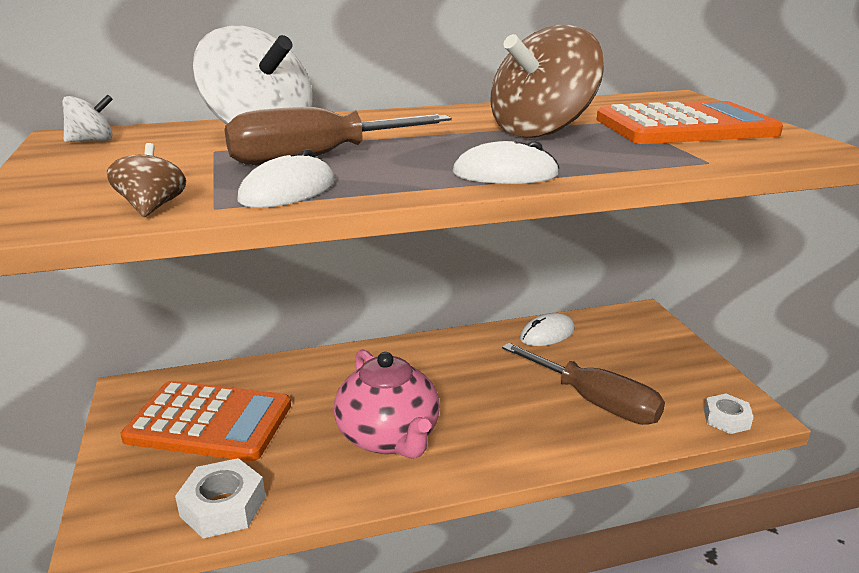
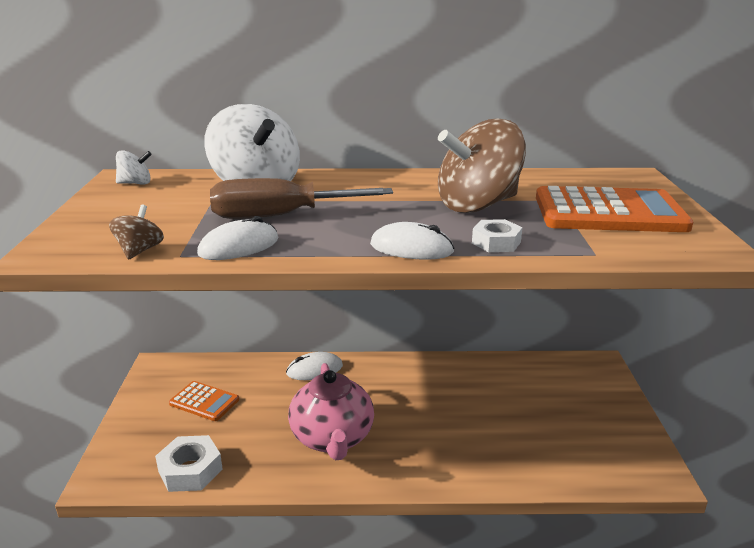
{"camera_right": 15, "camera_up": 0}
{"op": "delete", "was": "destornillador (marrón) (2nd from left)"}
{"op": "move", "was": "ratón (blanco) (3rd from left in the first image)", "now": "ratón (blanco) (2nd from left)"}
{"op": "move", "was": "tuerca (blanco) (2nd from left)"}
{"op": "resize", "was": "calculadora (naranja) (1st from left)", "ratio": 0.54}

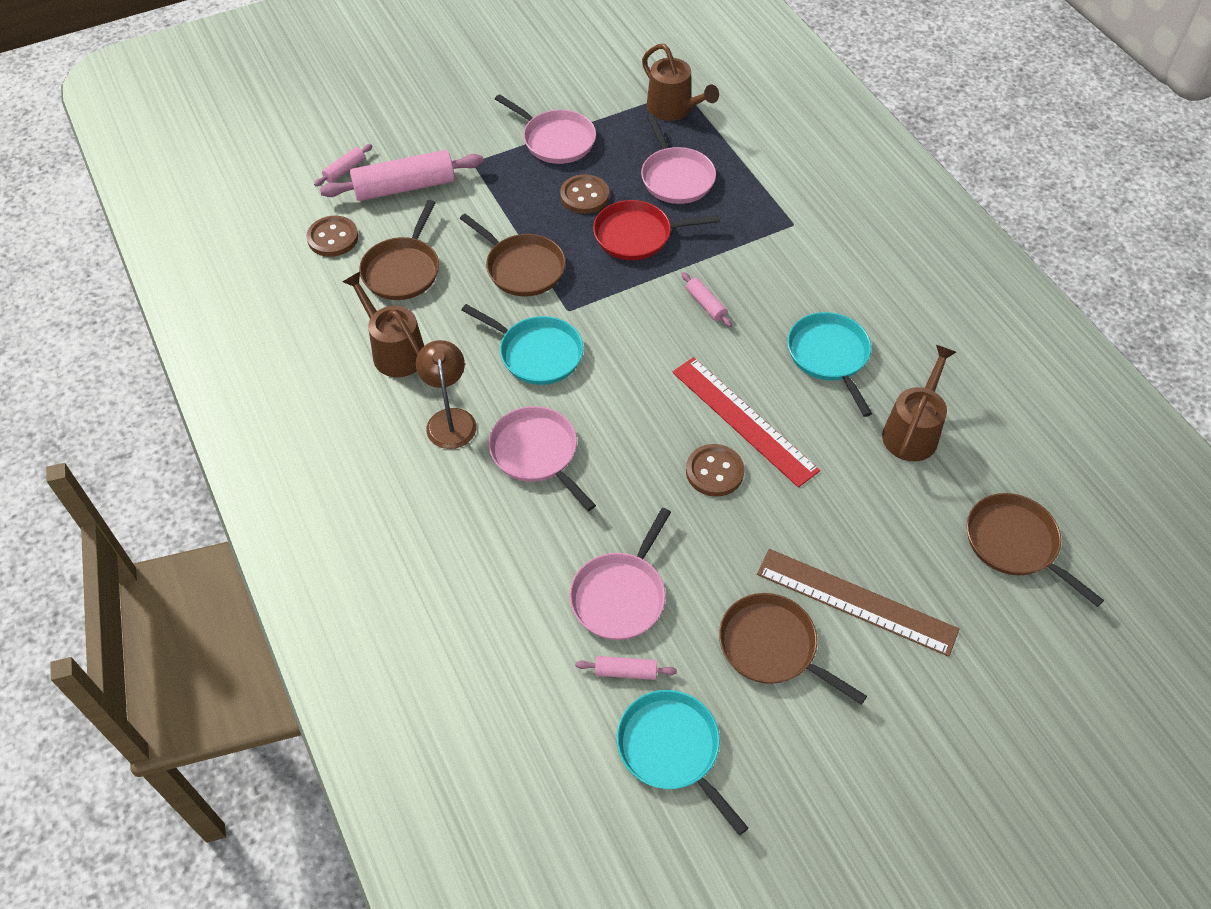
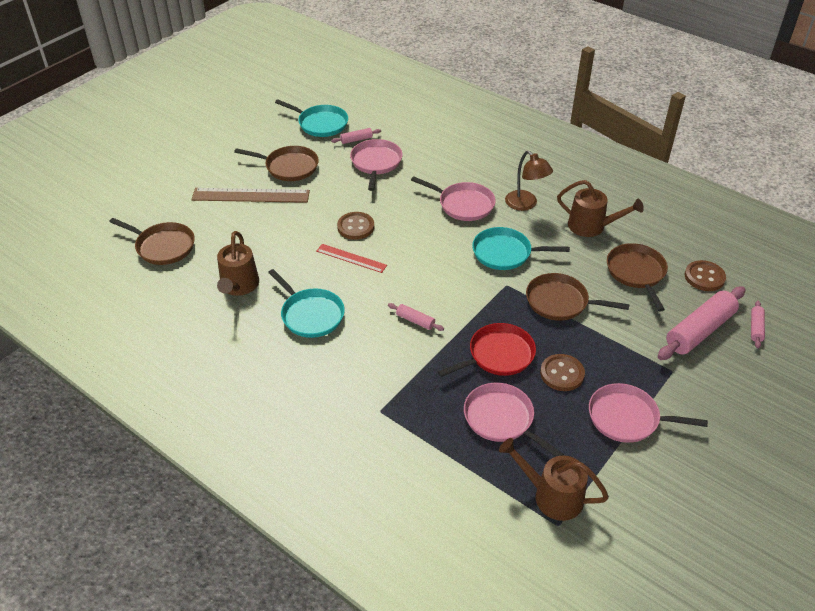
{"camera_right": 155, "camera_up": -10}
{"op": "resize", "was": "regla (rojo)", "ratio": 0.59}

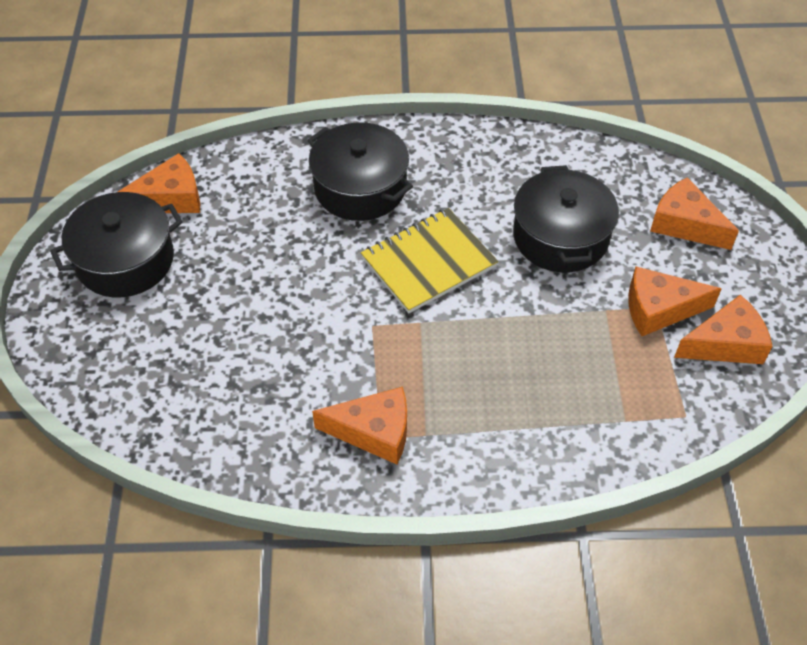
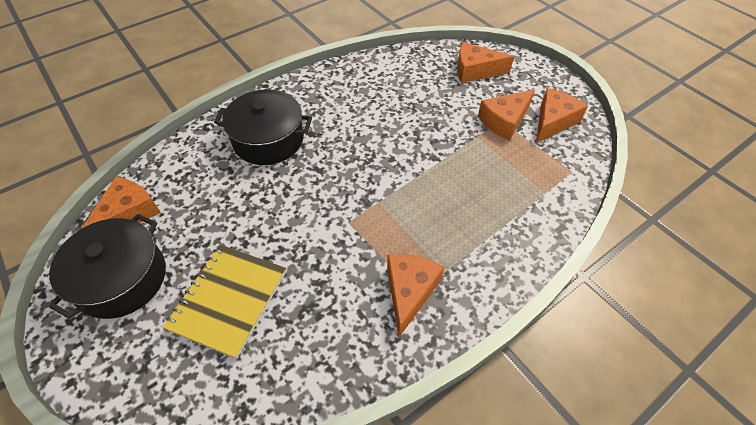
{"camera_right": -35, "camera_up": 0}
{"op": "delete", "was": "olla (negro) (3rd from left)"}
{"op": "move", "was": "cuaderno (amarillo)"}
{"op": "rotate", "was": "queso (naranja) (2nd from left)", "clockwise": -45}

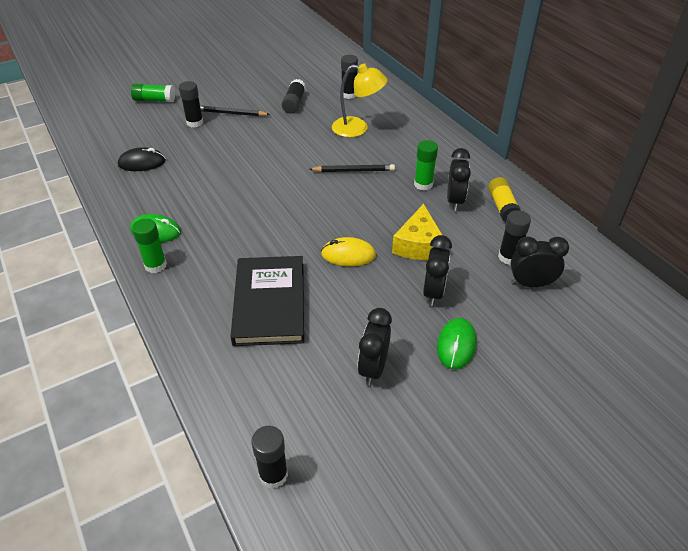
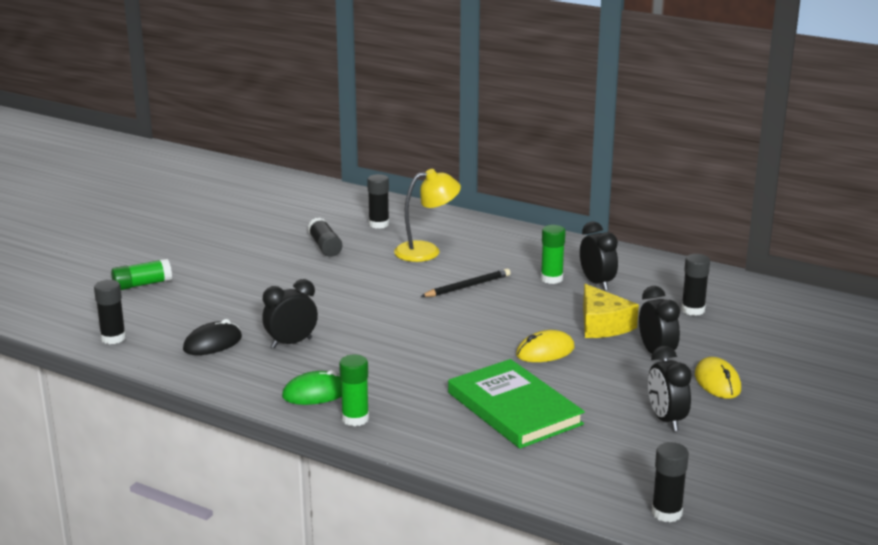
{"camera_right": -30, "camera_up": -20}
{"op": "delete", "was": "lápiz (negro) (1st from left)"}
{"op": "delete", "was": "barra de pegamento (amarillo)"}
{"op": "move", "was": "barra de pegamento (negro) (1st from left)"}
{"op": "move", "was": "despertador (negro) (4th from left in the first image)", "now": "despertador (negro) (1st from left)"}
{"op": "recolor", "was": "libro (negro)", "now": "libro (verde)"}
{"op": "recolor", "was": "ratón (verde) (2nd from left)", "now": "ratón (amarillo) (2nd from left)"}

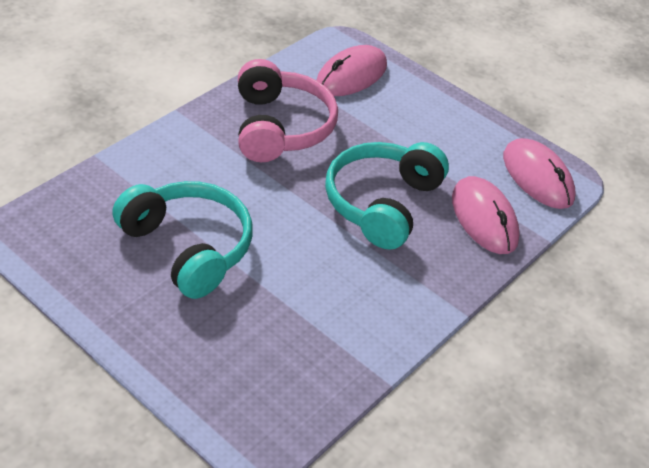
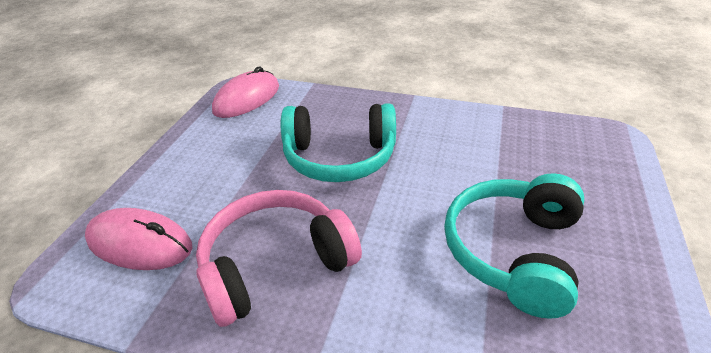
{"camera_right": -110, "camera_up": -5}
{"op": "delete", "was": "ratón (rosa) (2nd from left)"}

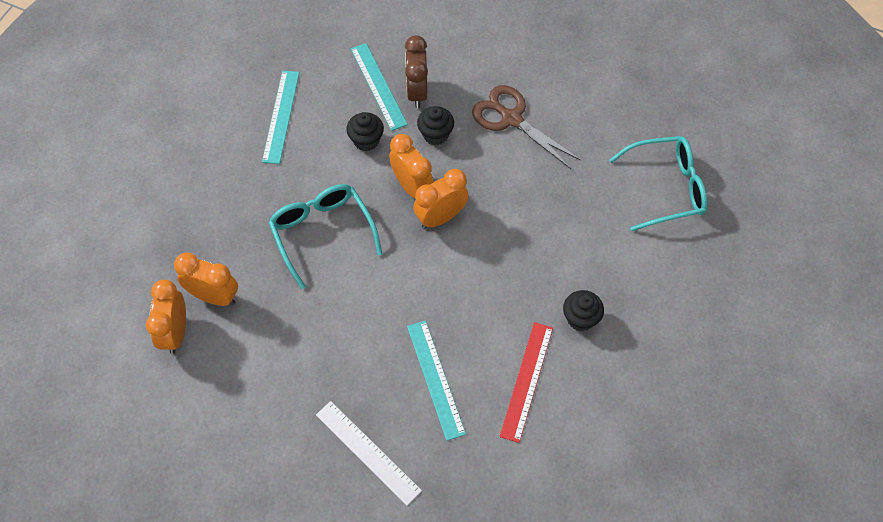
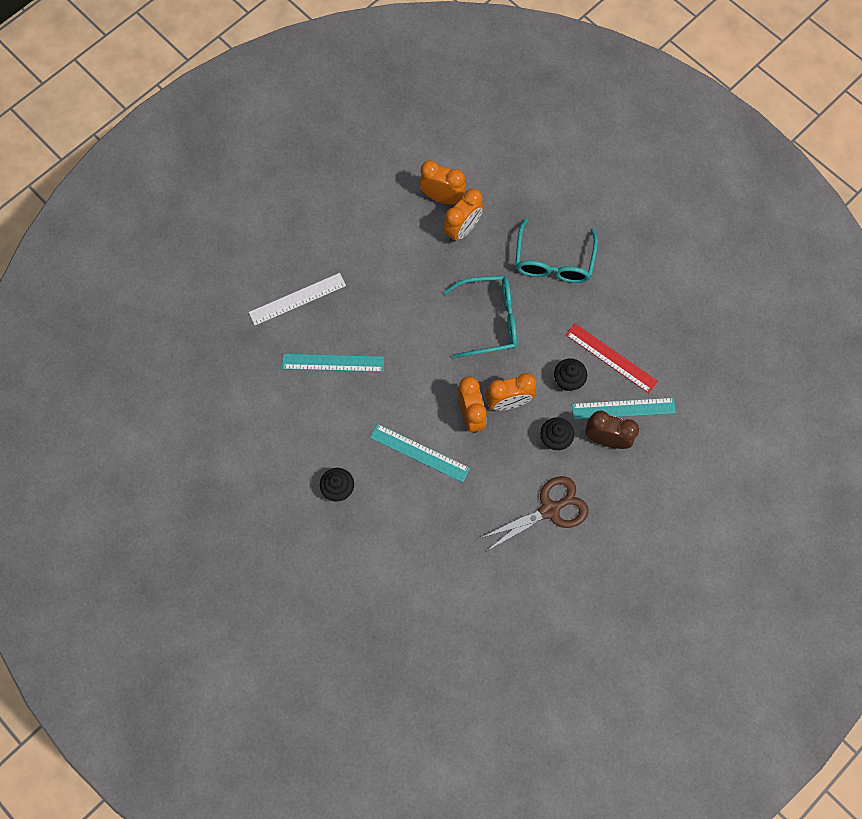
{"camera_right": 110, "camera_up": 10}
{"op": "move", "was": "regla (turquesa) (1st from left in the first image)", "now": "regla (turquesa) (2nd from left)"}
{"op": "move", "was": "regla (rojo)"}
{"op": "move", "was": "gafas (turquesa) (2nd from left)"}

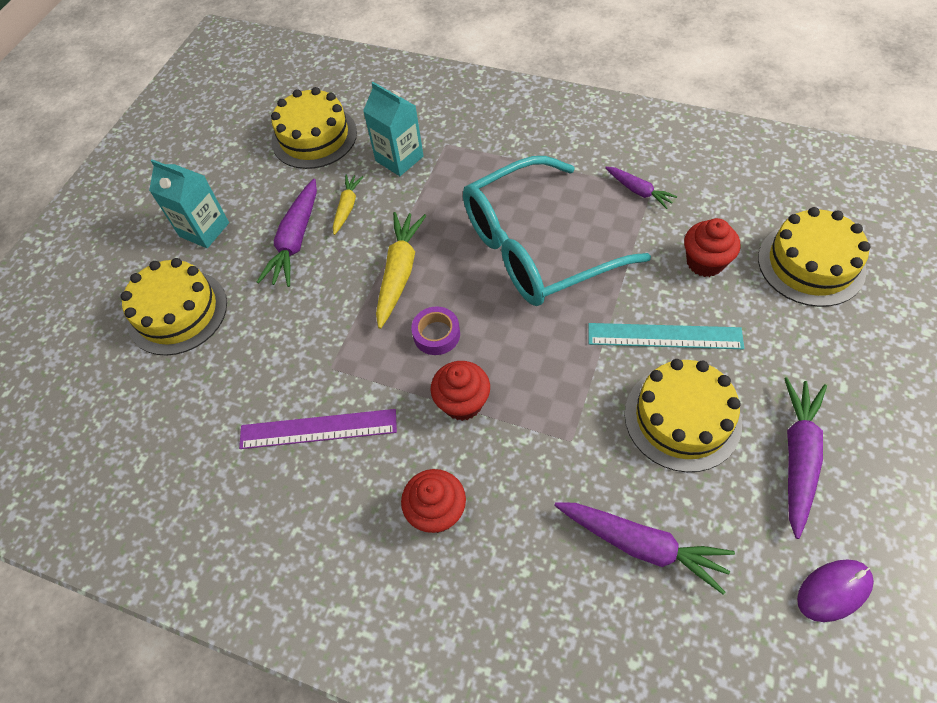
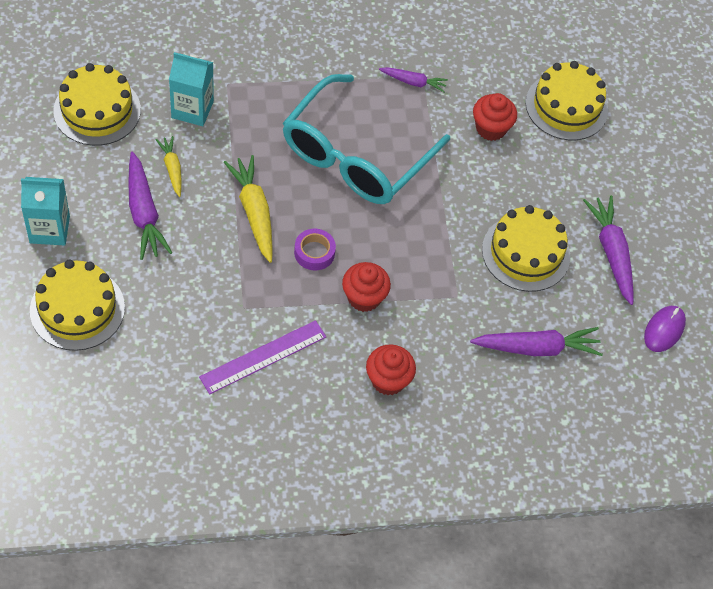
{"camera_right": -40, "camera_up": 0}
{"op": "delete", "was": "regla (turquesa)"}

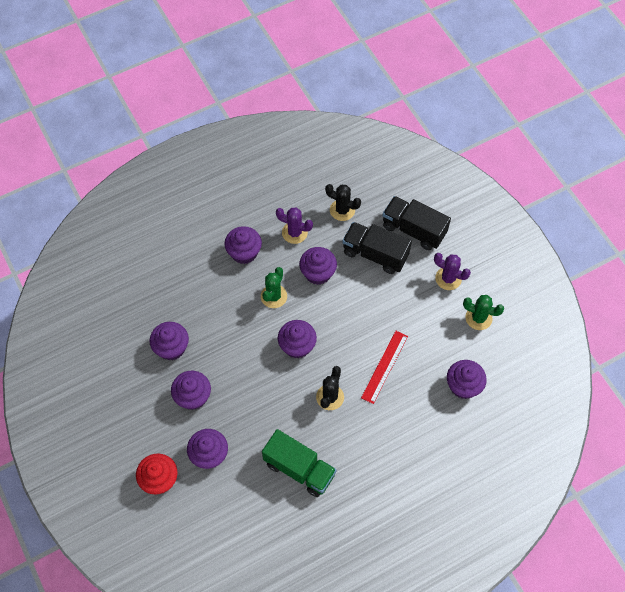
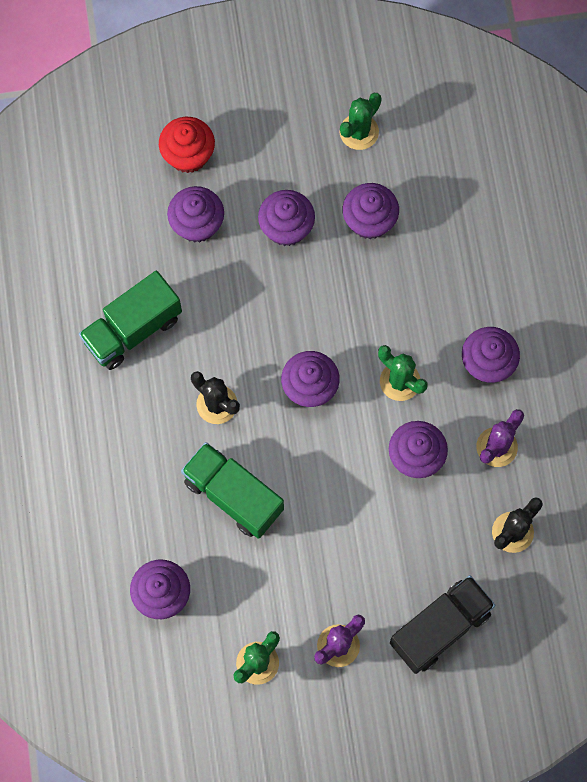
{"camera_right": 110, "camera_up": 10}
{"op": "delete", "was": "camión (negro) (1st from left)"}
{"op": "insert", "now": "cactus (verde) (2nd from left)"}
{"op": "replace", "was": "regla (rojo)", "now": "camión (verde) (2nd from left)"}

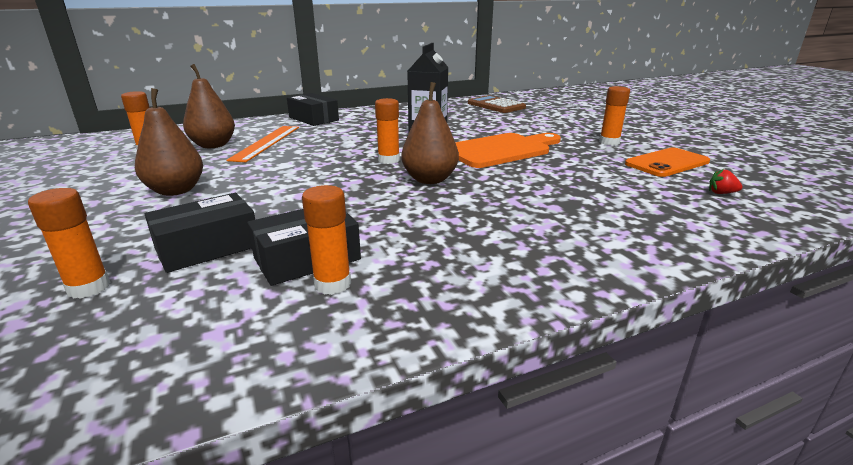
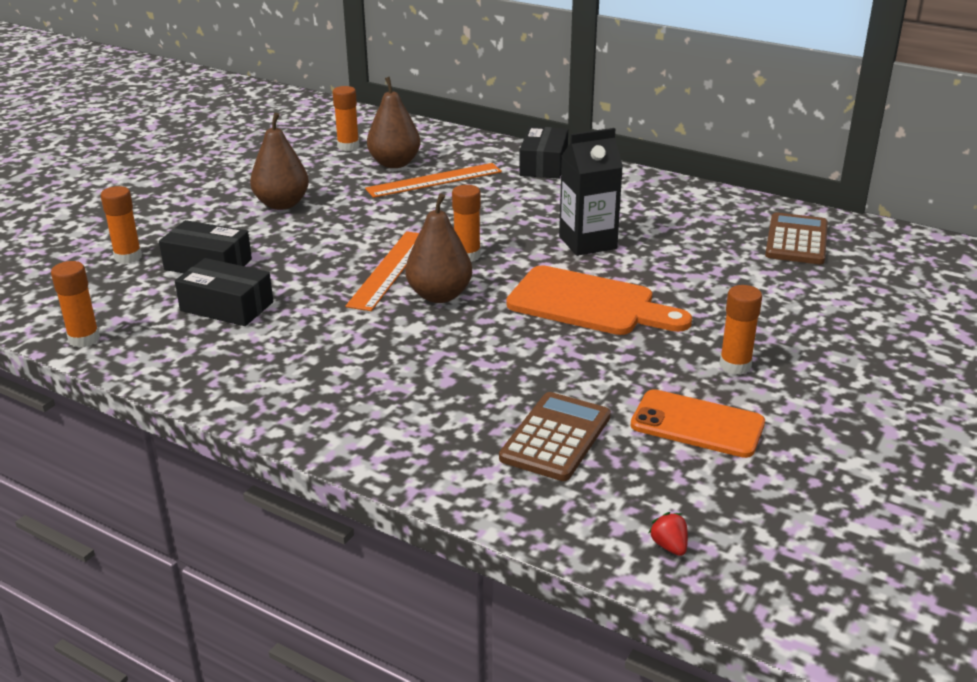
{"camera_right": 55, "camera_up": 5}
{"op": "insert", "now": "regla (naranja) (1st from left)"}
{"op": "insert", "now": "calculadora (marrón) (1st from left)"}
{"op": "move", "was": "barra de pegamento (naranja) (3rd from left in the first image)", "now": "barra de pegamento (naranja) (1st from left)"}
{"op": "move", "was": "fresa (rojo)"}

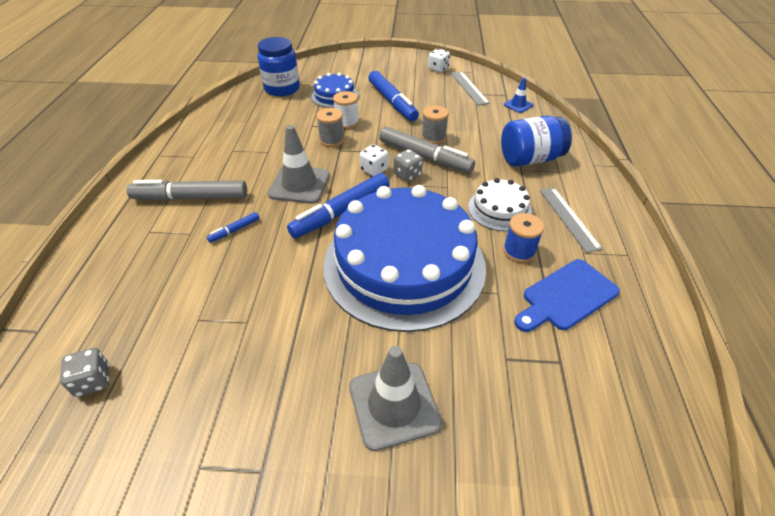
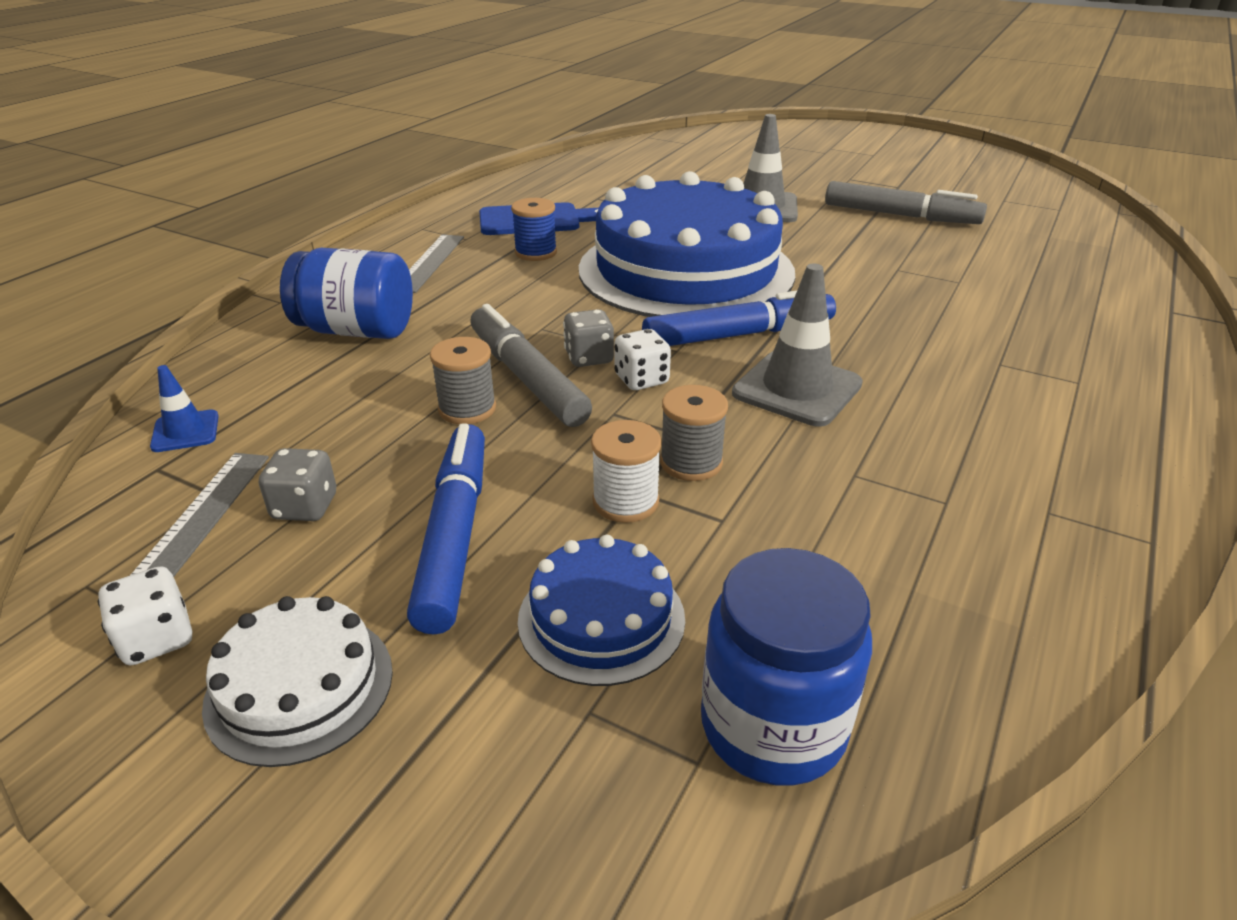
{"camera_right": -155, "camera_up": -10}
{"op": "delete", "was": "rotulador (azul) (1st from left)"}
{"op": "move", "was": "dado (gris) (1st from left)"}
{"op": "move", "was": "rotulador (gris) (1st from left in the first image)", "now": "rotulador (gris) (2nd from left)"}
{"op": "move", "was": "tarta (blanco)"}

